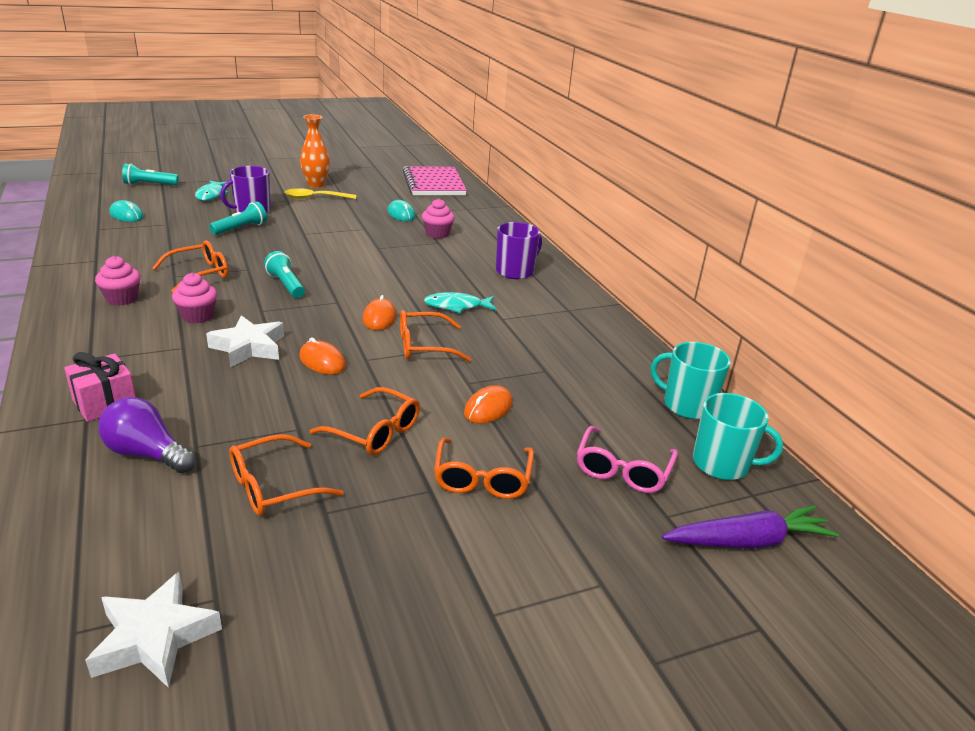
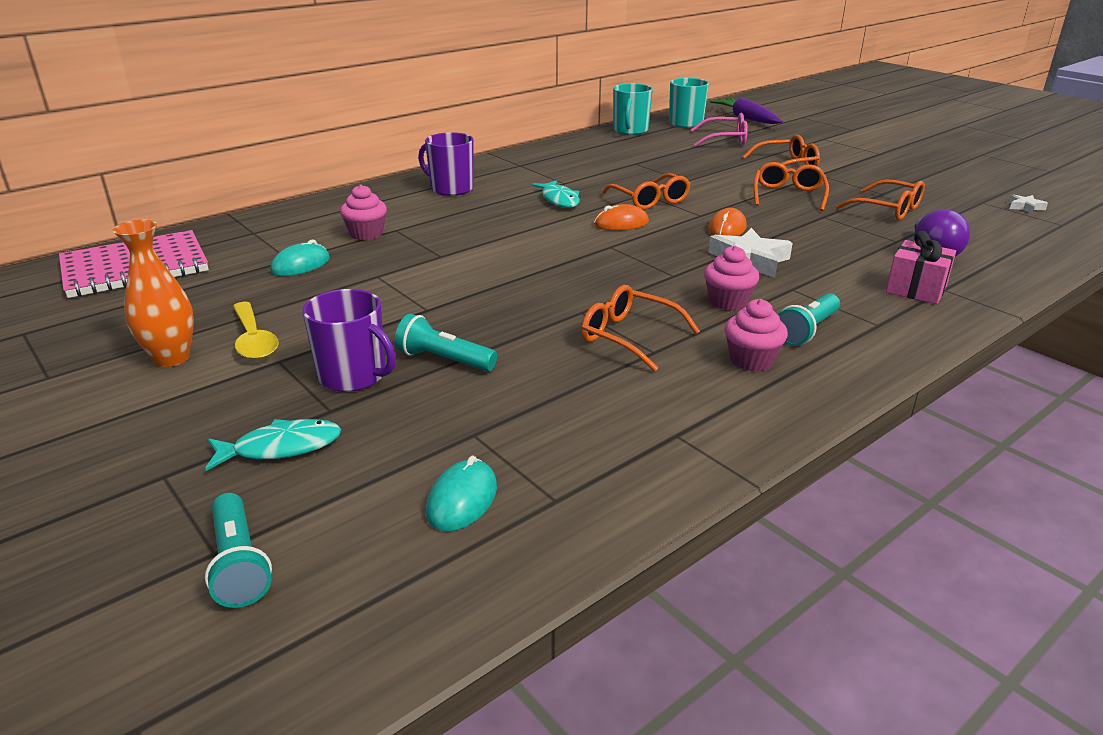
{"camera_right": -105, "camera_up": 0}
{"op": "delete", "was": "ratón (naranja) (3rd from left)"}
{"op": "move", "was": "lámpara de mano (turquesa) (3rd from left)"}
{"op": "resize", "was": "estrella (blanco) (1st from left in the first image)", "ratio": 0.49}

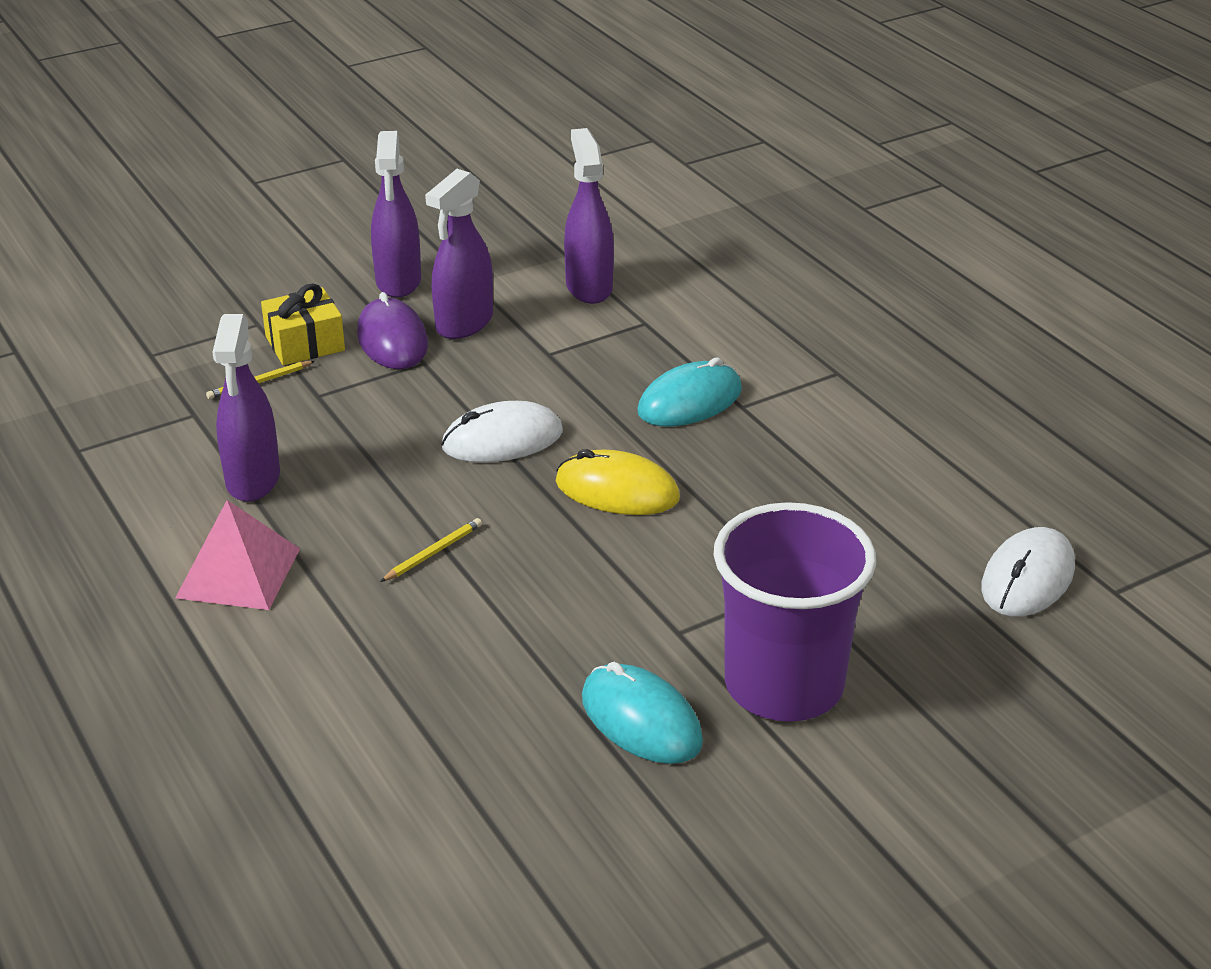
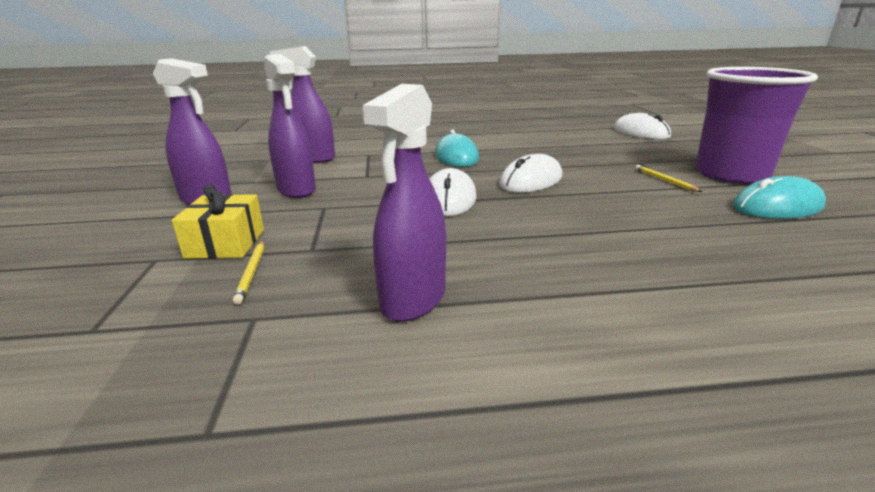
{"camera_right": -65, "camera_up": -10}
{"op": "delete", "was": "pirámide (rosa)"}
{"op": "delete", "was": "ratón (morado)"}
{"op": "move", "was": "lápiz (amarillo) (2nd from left)"}
{"op": "recolor", "was": "ratón (amarillo)", "now": "ratón (blanco) (2nd from left)"}
{"op": "rotate", "was": "pulverizador (morado) (1st from left in the first image)", "clockwise": 90}

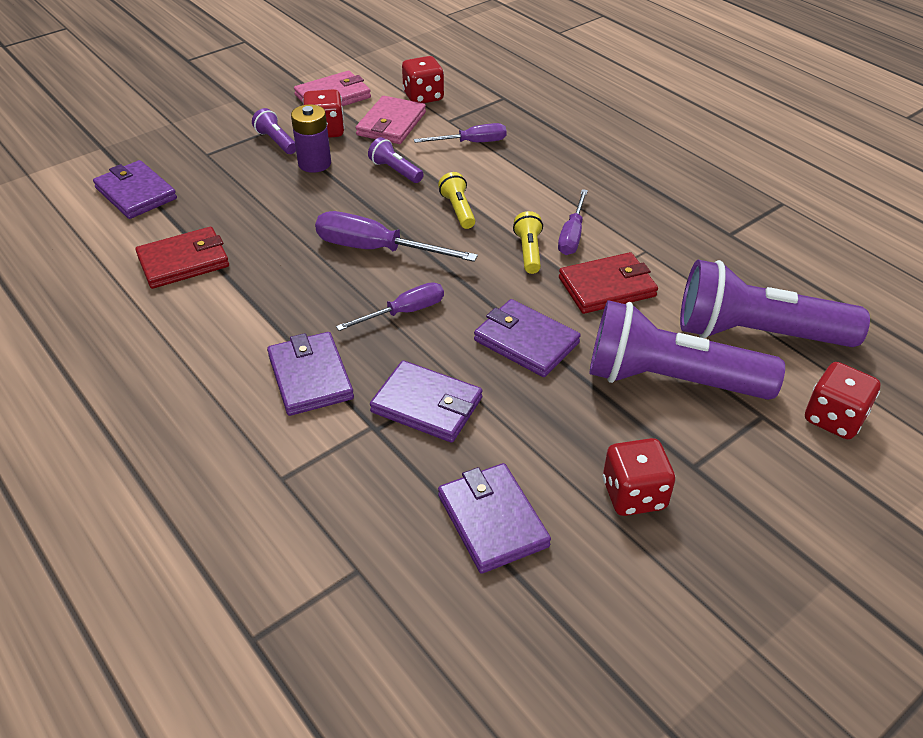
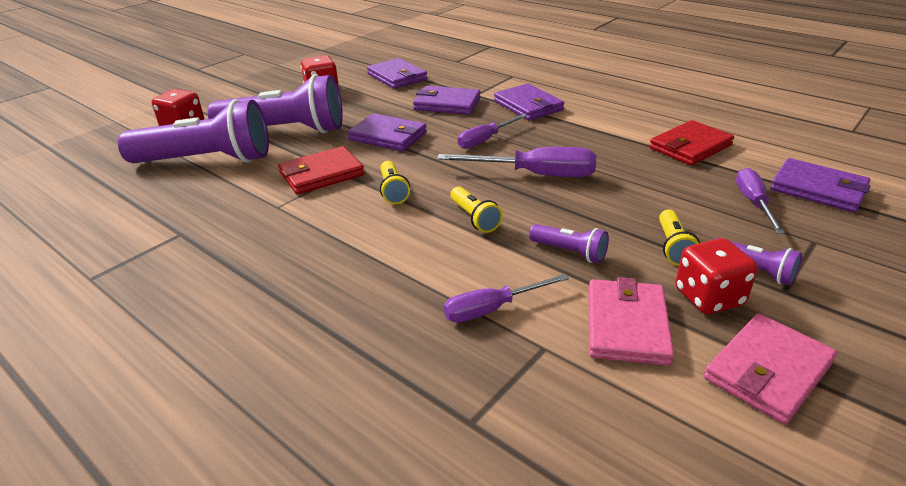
{"camera_right": 170, "camera_up": -10}
{"op": "delete", "was": "dado (rojo) (2nd from left)"}
{"op": "move", "was": "destornillador (morado) (4th from left)"}
{"op": "replace", "was": "pila (morado)", "now": "lámpara de mano (amarillo) (3rd from left)"}

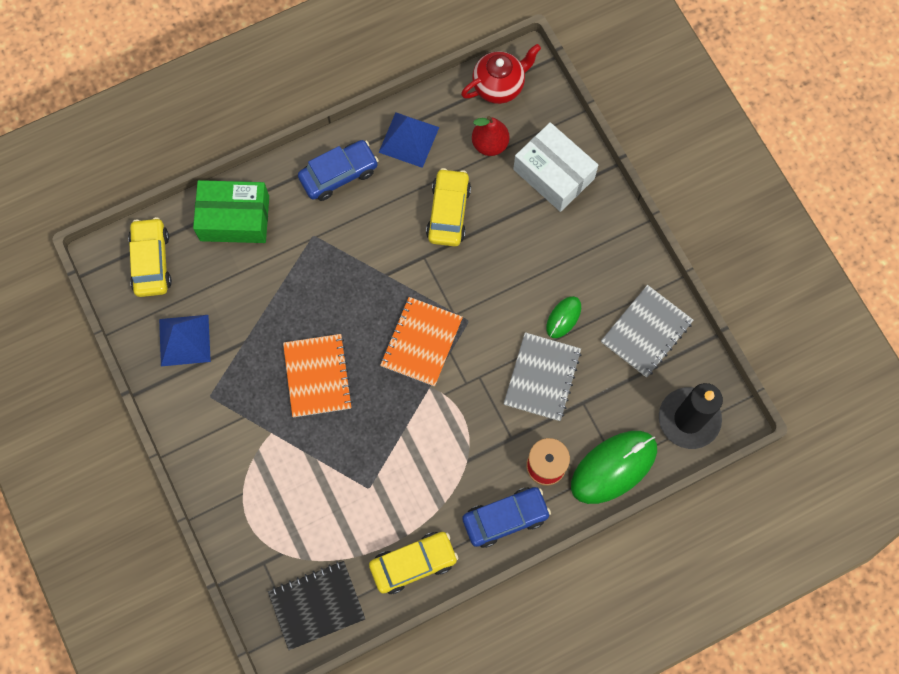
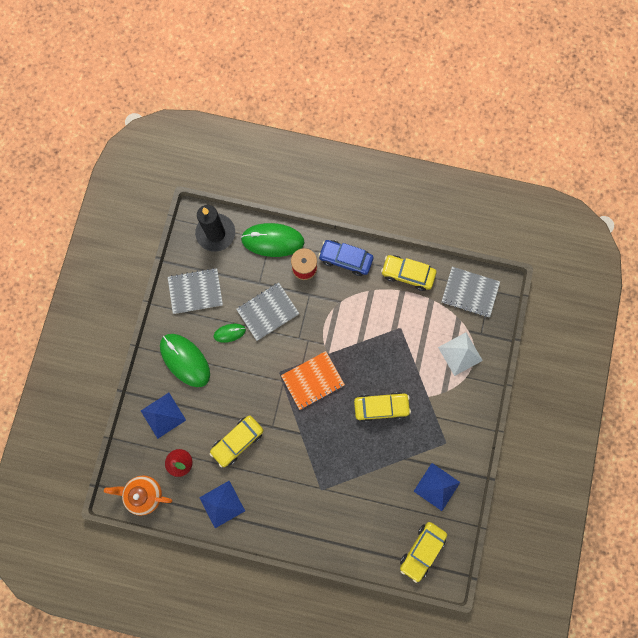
{"camera_right": -140, "camera_up": 5}
{"op": "delete", "was": "caja (verde)"}
{"op": "delete", "was": "coche (azul) (1st from left)"}
{"op": "insert", "now": "ratón (verde) (1st from left)"}
{"op": "insert", "now": "pirámide (blanco)"}
{"op": "replace", "was": "cuaderno (naranja) (1st from left)", "now": "coche (amarillo) (2nd from left)"}
{"op": "replace", "was": "caja (blanco)", "now": "pirámide (azul) (1st from left)"}
{"op": "recolor", "was": "cuaderno (negro)", "now": "cuaderno (gris) (3rd from left)"}
{"op": "recolor", "was": "tetera (rojo)", "now": "tetera (naranja)"}

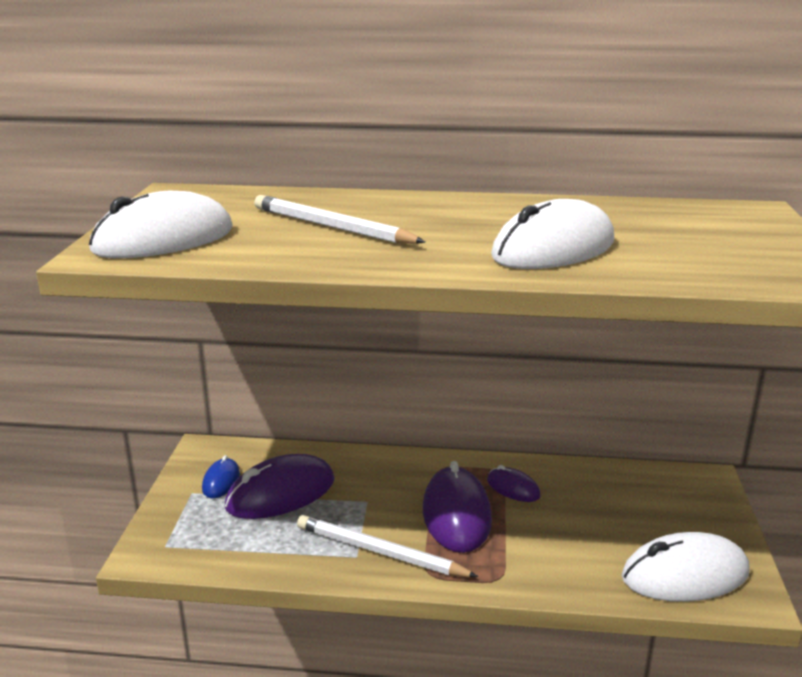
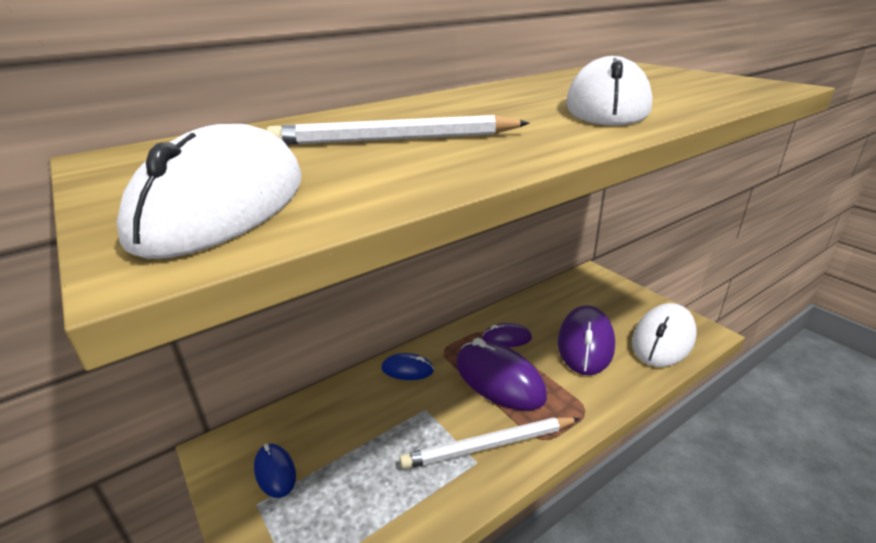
{"camera_right": -40, "camera_up": 5}
{"op": "insert", "now": "ratón (azul) (2nd from left)"}
{"op": "move", "was": "ratón (morado) (1st from left in the first image)", "now": "ratón (morado) (3rd from left)"}

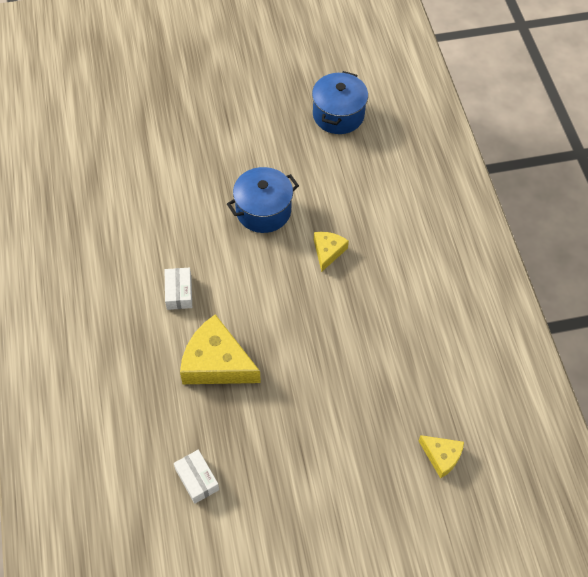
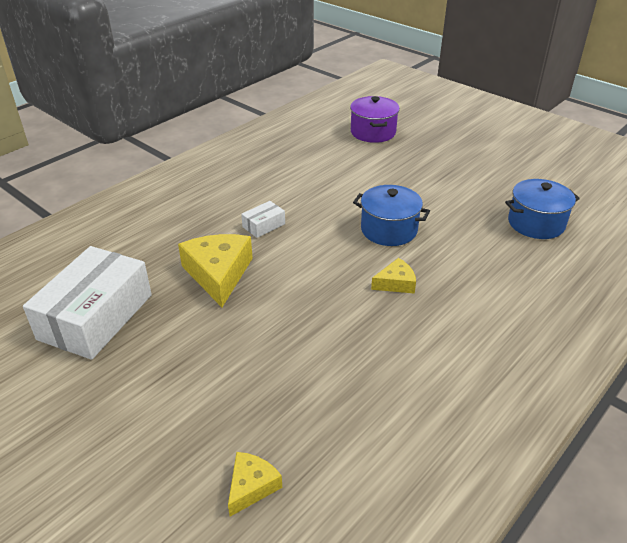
{"camera_right": 55, "camera_up": -20}
{"op": "insert", "now": "olla (morado)"}
{"op": "rotate", "was": "queso (amarillo) (3rd from left in the first image)", "clockwise": -150}
{"op": "resize", "was": "caja (blanco) (2nd from left in the first image)", "ratio": 2.32}

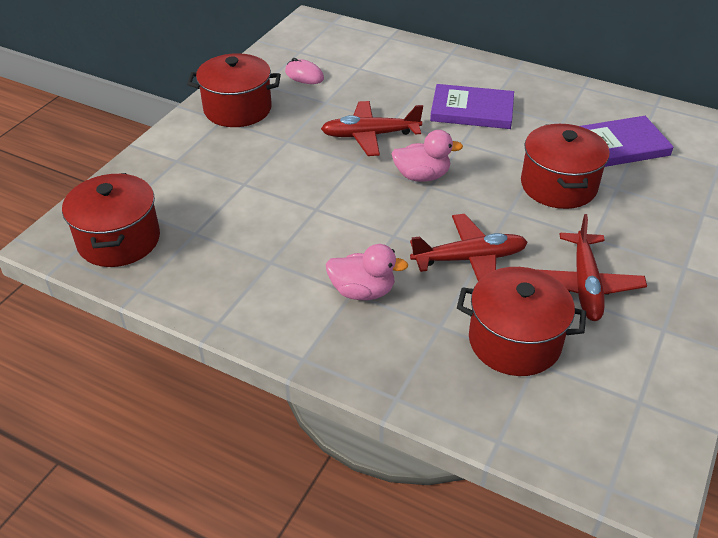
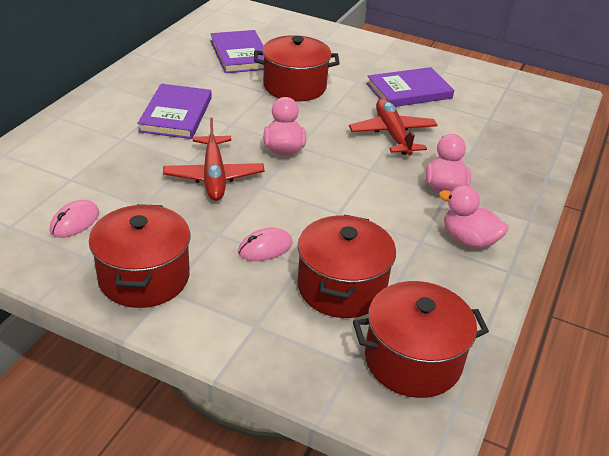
{"camera_right": -95, "camera_up": -5}
{"op": "insert", "now": "ratón (rosa) (2nd from left)"}
{"op": "insert", "now": "pato (rosa) (3rd from left)"}
{"op": "move", "was": "olla (rojo) (3rd from left)"}
{"op": "replace", "was": "avión (rojo) (3rd from left)", "now": "libro (morado) (3rd from left)"}

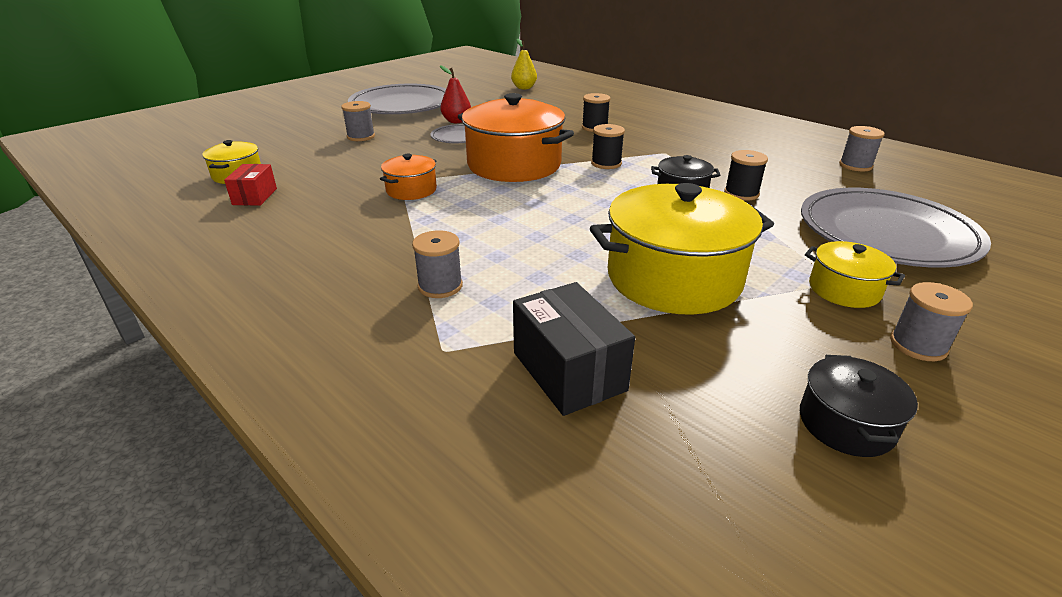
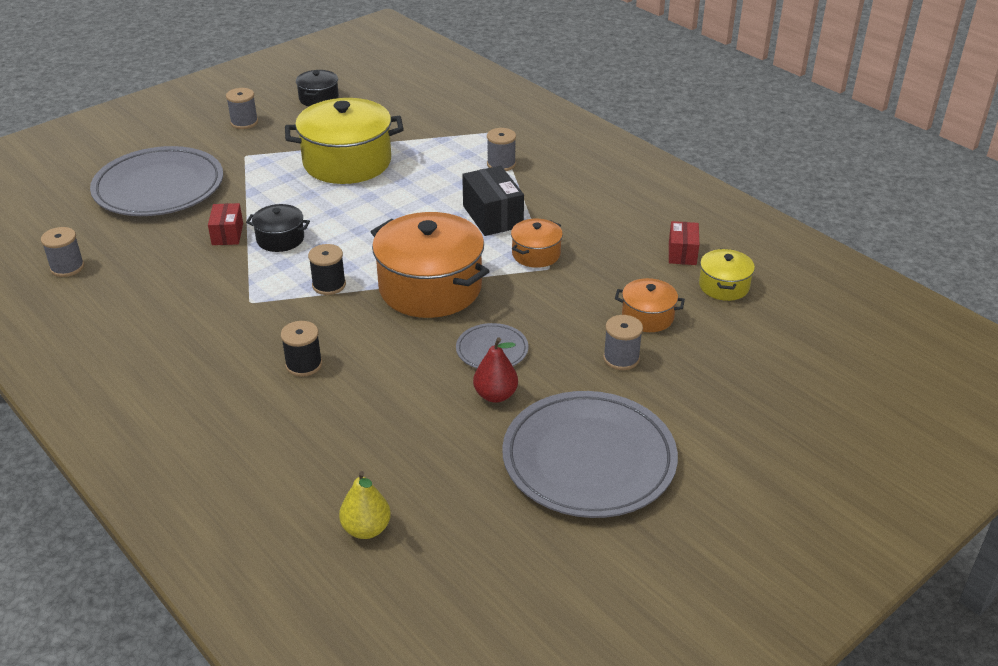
{"camera_right": -175, "camera_up": 5}
{"op": "delete", "was": "olla (amarillo) (3rd from left)"}
{"op": "insert", "now": "olla (naranja) (3rd from left)"}
{"op": "move", "was": "caja (negro)"}
{"op": "replace", "was": "carrete (negro) (3rd from left)", "now": "caja (rojo) (1st from left)"}

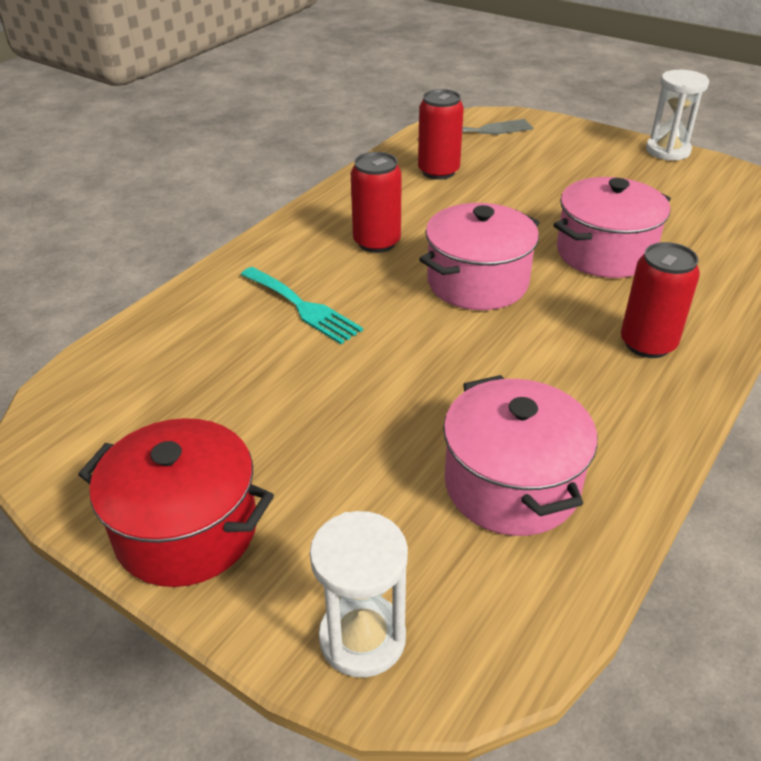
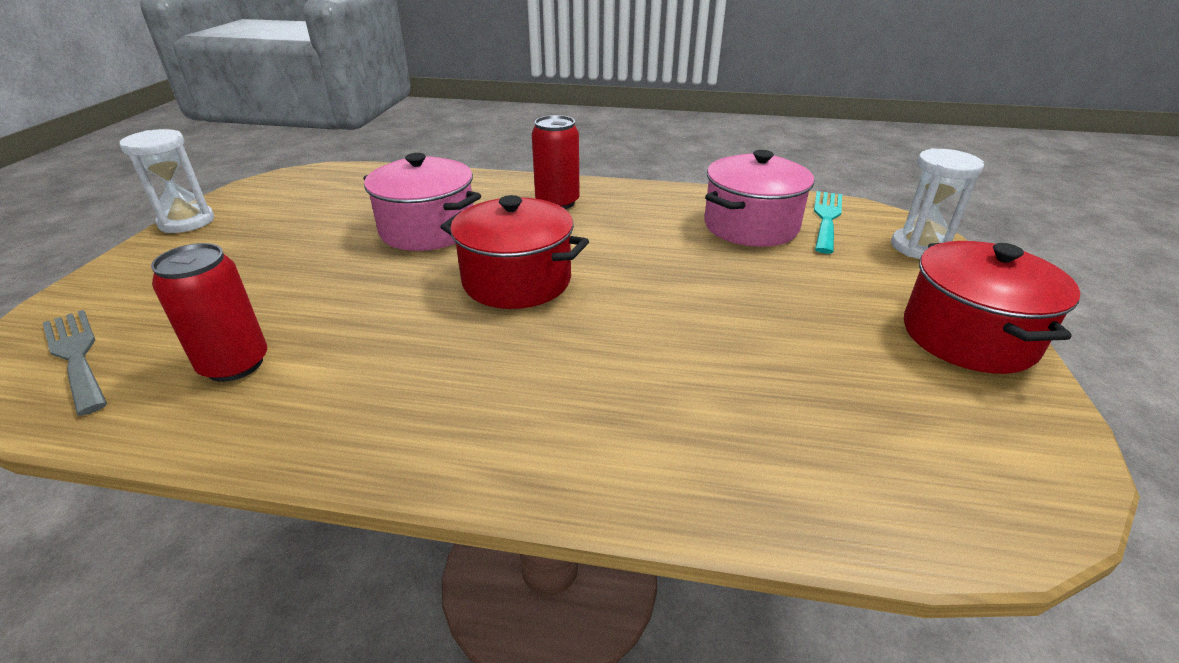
{"camera_right": -115, "camera_up": -5}
{"op": "delete", "was": "lata (rojo) (1st from left)"}
{"op": "move", "was": "tenedor (turquesa)"}
{"op": "recolor", "was": "olla (rosa) (1st from left)", "now": "olla (rojo) (1st from left)"}

